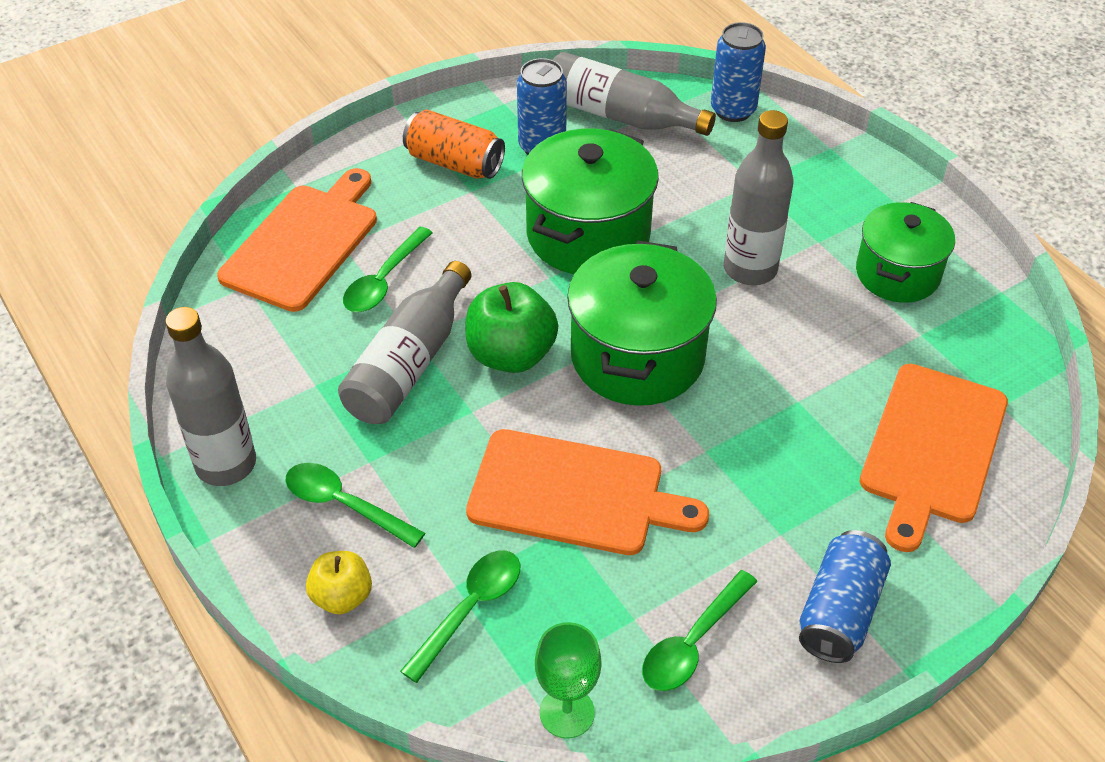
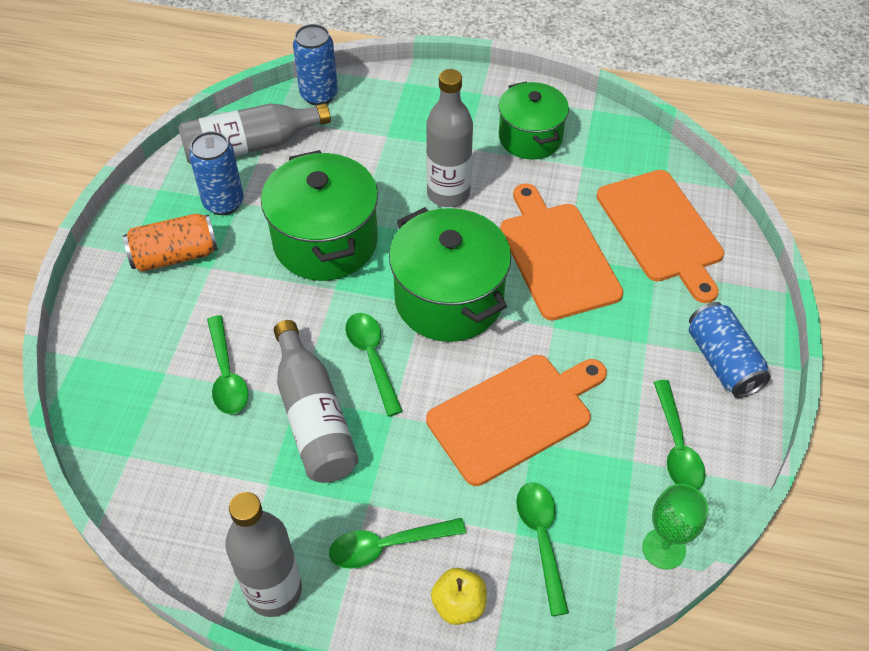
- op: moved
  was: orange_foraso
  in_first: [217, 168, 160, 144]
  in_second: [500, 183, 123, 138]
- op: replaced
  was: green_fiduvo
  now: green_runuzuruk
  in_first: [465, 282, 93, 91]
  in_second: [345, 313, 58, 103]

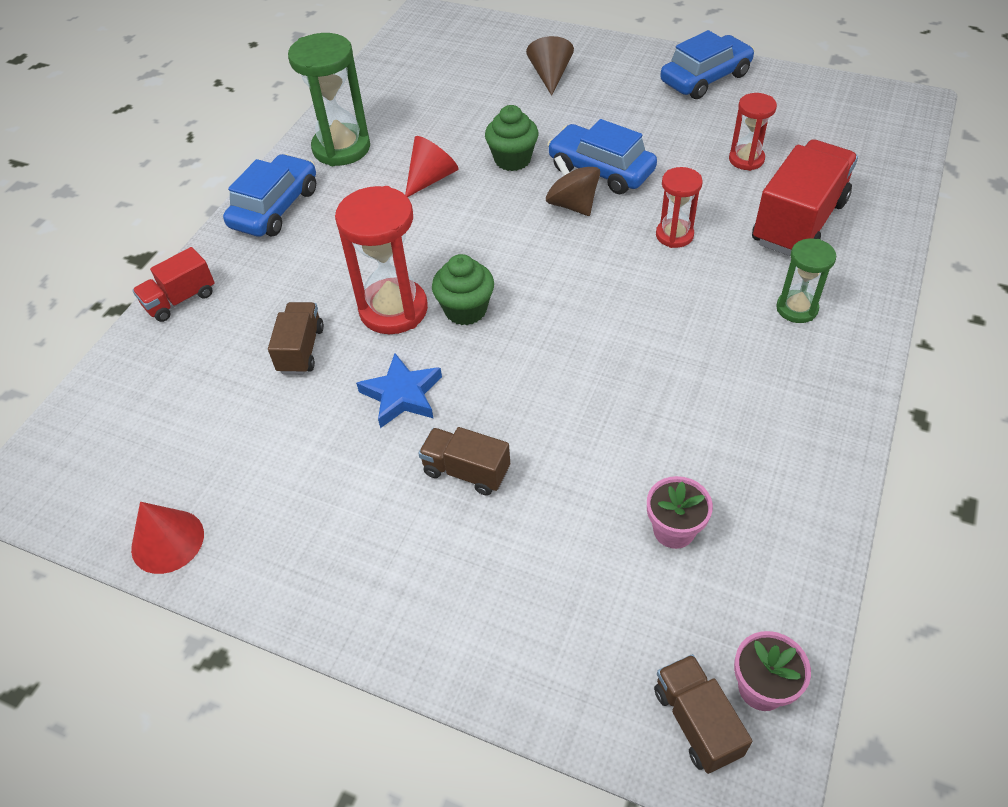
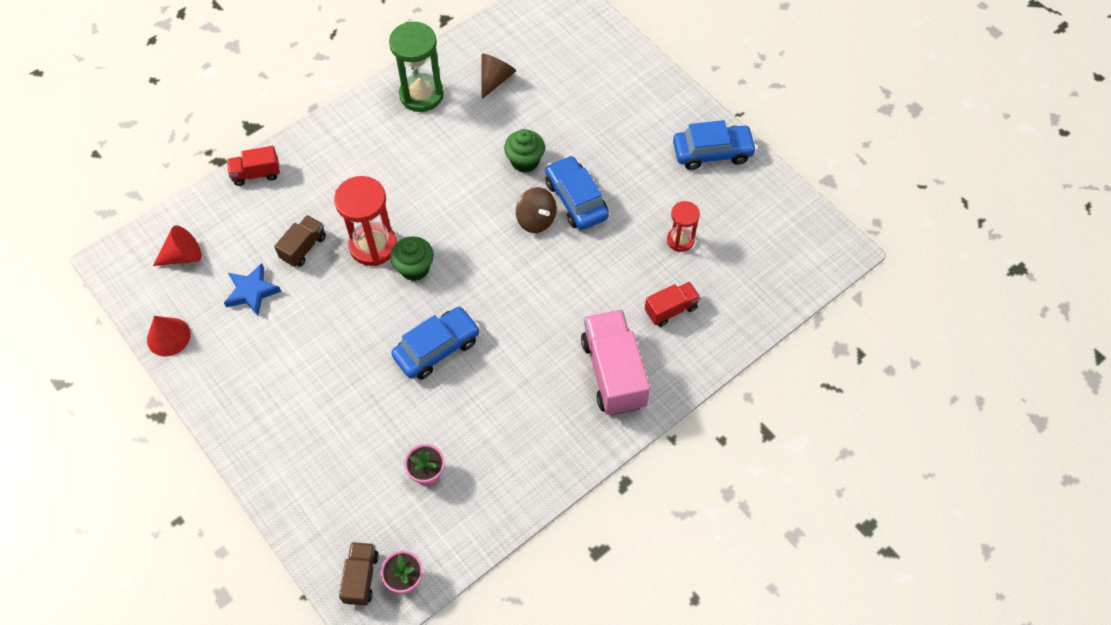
- op: moved
  was: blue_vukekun
  in_first: [223, 154, 93, 83]
  in_second: [391, 307, 89, 73]
- op: moved
  was: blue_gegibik
  in_first: [356, 353, 86, 75]
  in_second: [224, 263, 57, 53]
- op: moved
  was: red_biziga
  in_first: [405, 136, 53, 61]
  in_second: [153, 226, 49, 40]
- op: removed
  was: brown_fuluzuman
  in_first: [418, 427, 92, 68]
- op: moved
  was: brown_biziga
  in_first: [526, 36, 48, 60]
  in_second: [481, 54, 35, 45]
- op: turned
  was: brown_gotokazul
  in_first: [546, 156, 54, 60]
  in_second: [516, 187, 41, 46]
  clockwise: 150
- op: removed
  was: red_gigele
  in_first: [656, 167, 47, 81]
- op: resized
  was: red_fuluzuman
  in_first: [752, 140, 106, 116]
  in_second: [645, 281, 55, 46]
  ratio: 0.54
- op: replaced
  was: green_gigele
  now: pink_fuluzuman
  in_first: [776, 239, 60, 84]
  in_second: [581, 310, 69, 106]

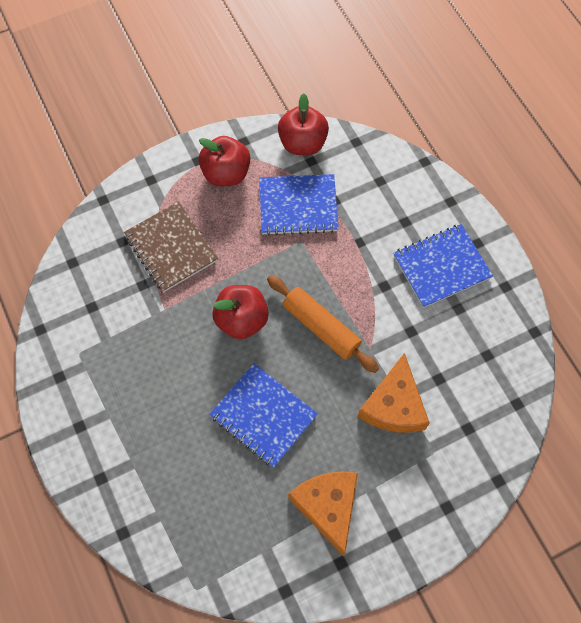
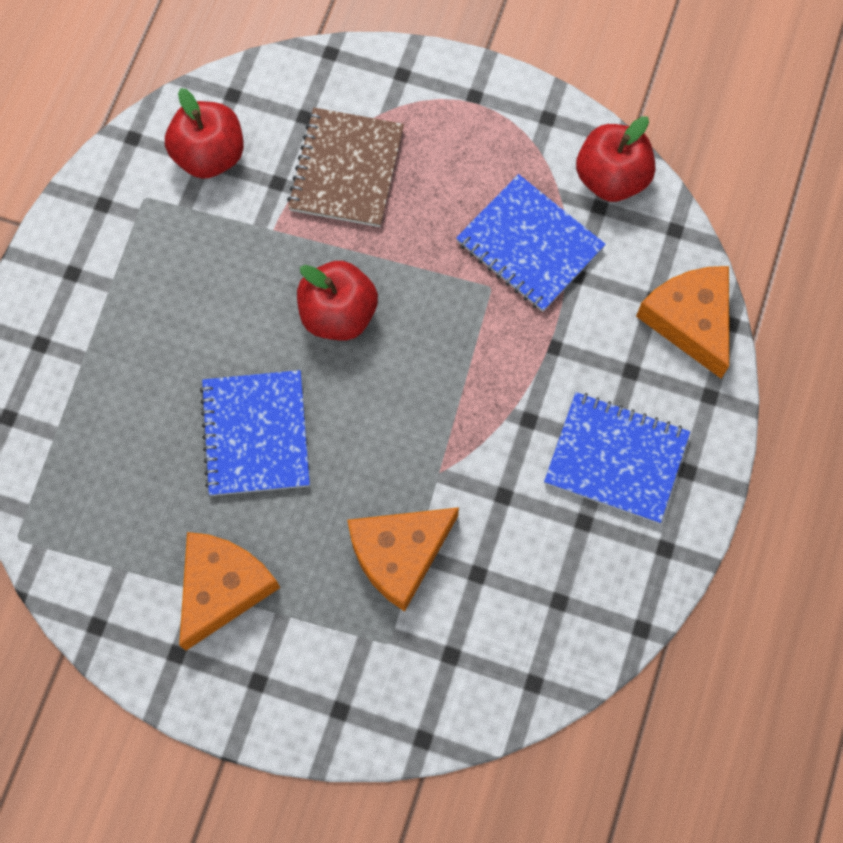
- op: moved
  was: red_fiduvo
  in_first: [199, 136, 51, 50]
  in_second: [165, 88, 79, 91]
- op: removed
  was: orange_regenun
  in_first: [267, 275, 112, 98]
- op: added
  now: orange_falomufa
  in_second: [636, 266, 93, 113]

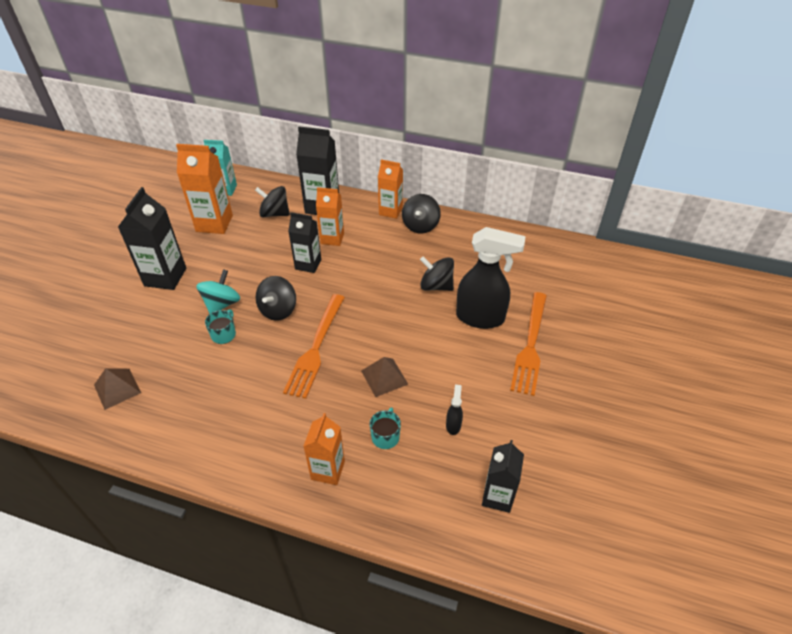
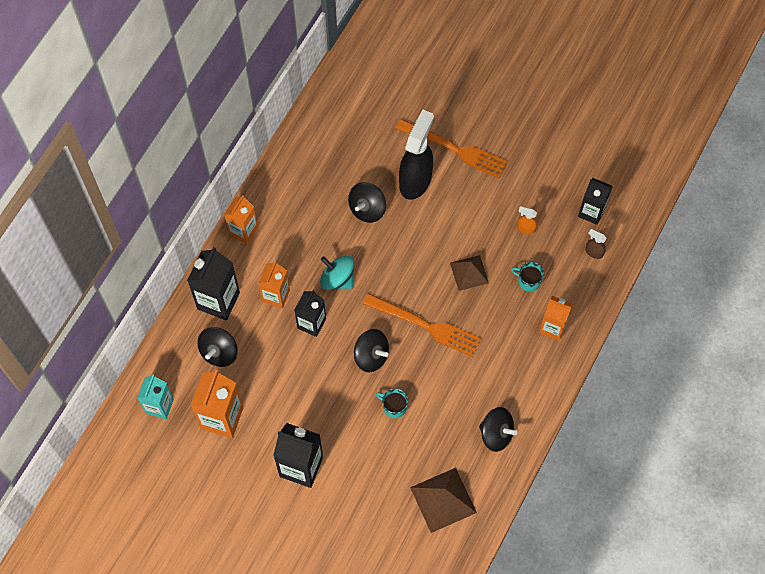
- op: resized
  was: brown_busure
  in_first: [94, 368, 47, 42]
  in_second: [410, 468, 67, 65]
  ratio: 1.5
- op: moved
  was: turquoise_gotokazul
  in_first: [196, 269, 44, 45]
  in_second: [320, 256, 34, 34]
- op: moved
  was: black_gotokazul
  in_first: [402, 194, 39, 40]
  in_second: [479, 407, 38, 45]
- op: recoloured
  was: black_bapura
  now: orange_bapura
  in_first: [446, 384, 17, 51]
  in_second: [517, 206, 20, 28]
- op: added
  now: brown_bapura
  in_second: [585, 229, 22, 30]

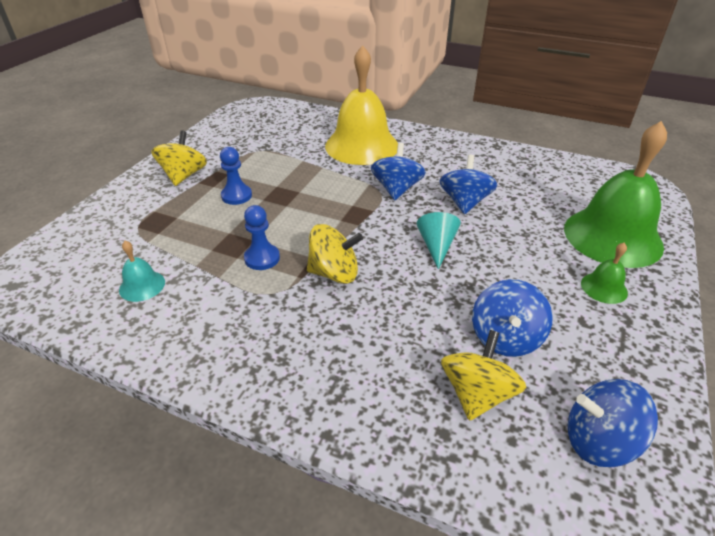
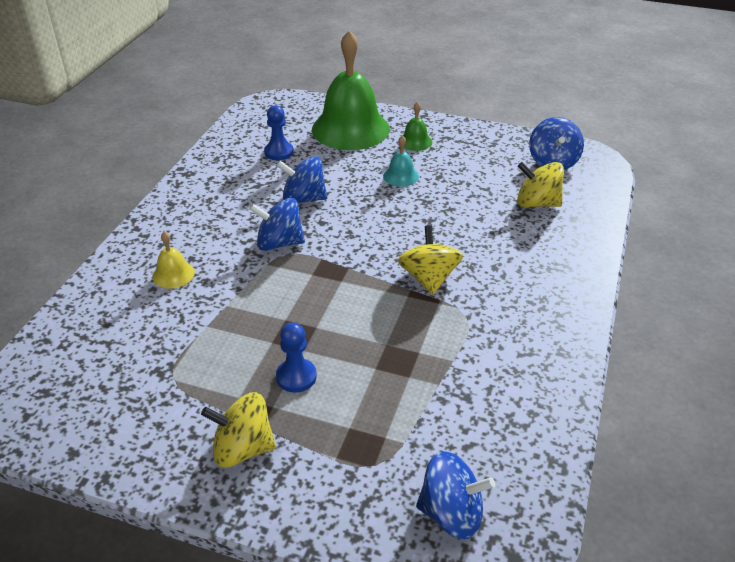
- op: moved
  was: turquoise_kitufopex
  in_first: [119, 241, 46, 61]
  in_second: [383, 135, 36, 52]
- op: moved
  was: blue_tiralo
  in_first: [244, 205, 36, 65]
  in_second: [264, 105, 30, 55]
- op: resized
  was: yellow_kitufopex
  in_first: [325, 45, 73, 120]
  in_second: [152, 231, 43, 58]
  ratio: 0.42
- op: removed
  was: turquoise_biziga
  in_first: [417, 212, 44, 57]
- op: moved
  was: blue_gotokazul
  in_first: [472, 279, 81, 78]
  in_second: [416, 451, 79, 88]

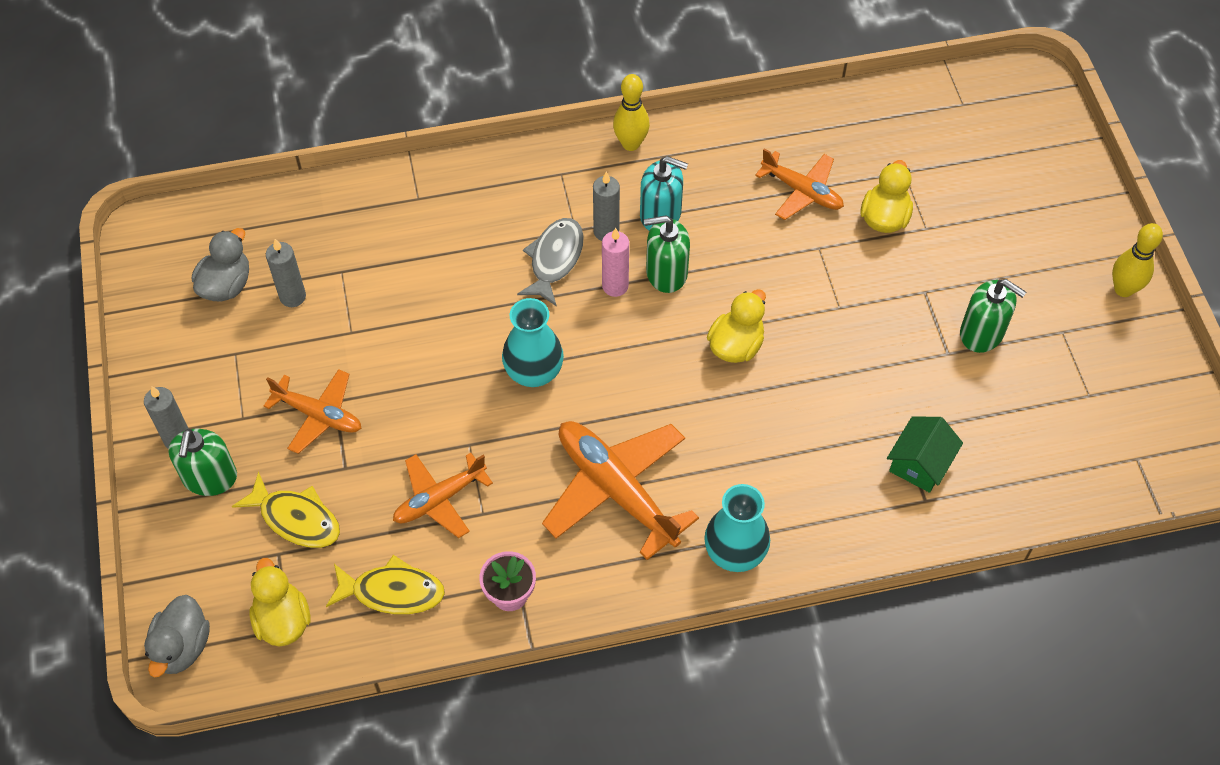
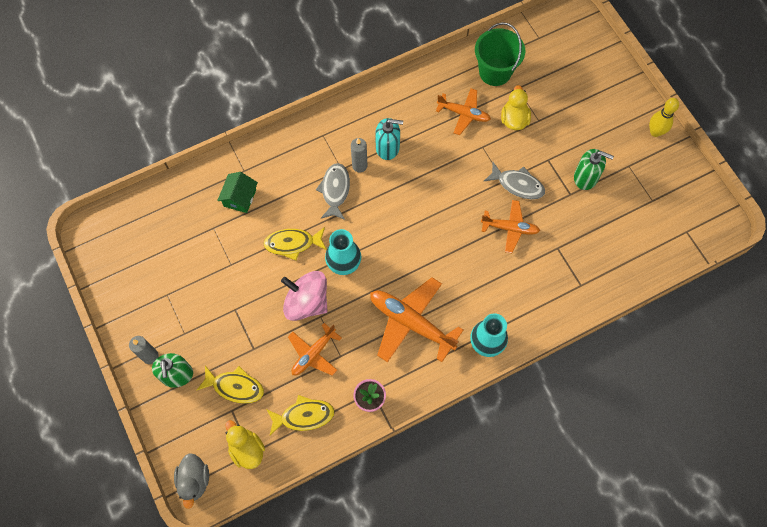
- op: removed
  was: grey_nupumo
  in_first: [192, 228, 57, 73]
- op: moved
  was: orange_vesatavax
  in_first: [264, 369, 97, 85]
  in_second: [481, 200, 59, 53]
- op: removed
  was: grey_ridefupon
  in_first: [266, 239, 40, 68]
- op: removed
  was: pink_ridefupon
  in_first: [602, 228, 27, 69]
- op: removed
  was: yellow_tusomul
  in_first: [613, 74, 37, 77]
- op: removed
  was: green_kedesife
  in_first: [644, 216, 46, 77]
- op: removed
  was: yellow_nupumo
  in_first: [707, 289, 59, 74]
- op: moved
  was: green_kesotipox
  in_first: [887, 416, 76, 77]
  in_second: [217, 172, 41, 41]
- op: added
  now: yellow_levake
  in_second: [264, 227, 63, 34]
- op: added
  now: pink_gotokazul
  in_second: [281, 271, 47, 50]
- op: added
  now: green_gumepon
  in_second: [475, 22, 50, 64]
- op: added
  now: grey_levake
  in_second: [483, 162, 62, 37]

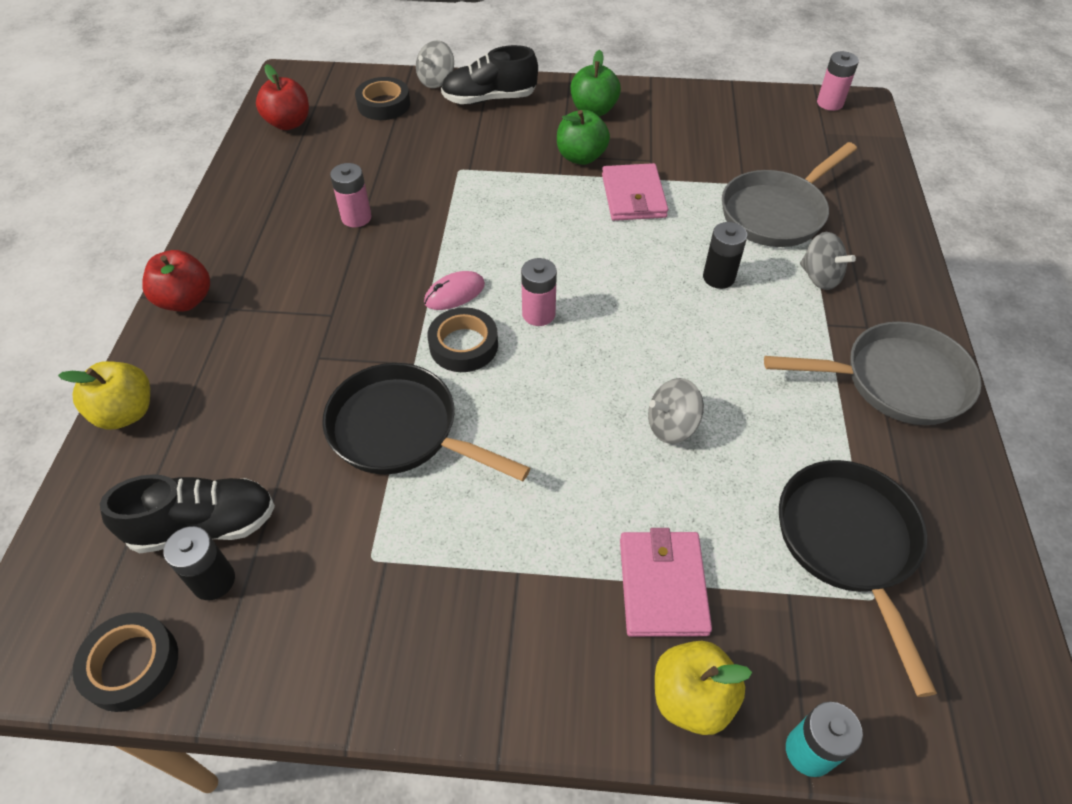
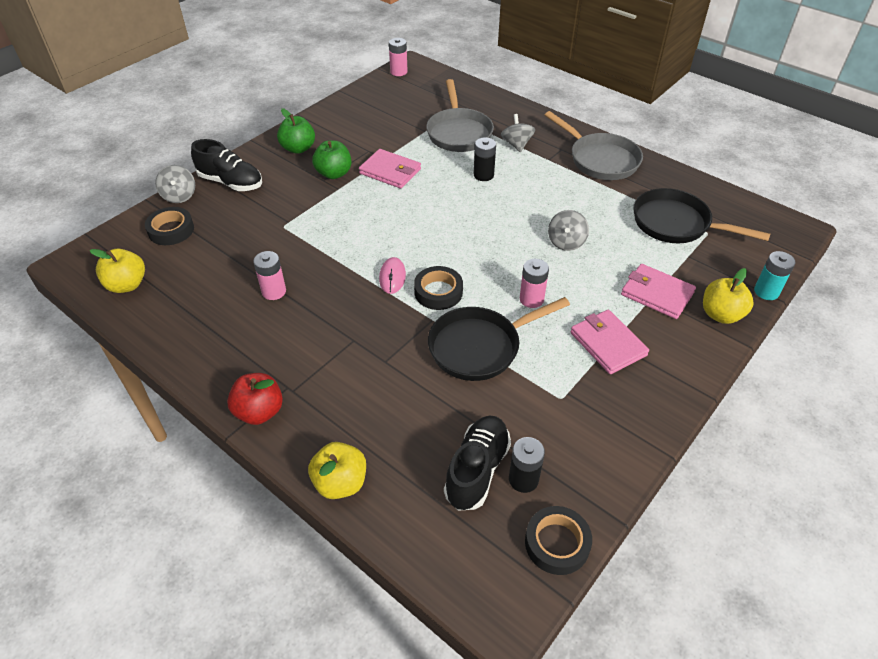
- op: recoloured
  was: red_fiduvo
  now: yellow_fiduvo
  in_first: [256, 64, 53, 66]
  in_second: [90, 249, 55, 44]
- op: turned
  was: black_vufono
  in_first: [441, 45, 97, 59]
  in_second: [191, 139, 71, 52]
  clockwise: -90
- op: moved
  was: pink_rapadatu
  in_first: [521, 258, 36, 68]
  in_second: [520, 259, 29, 49]
- op: turned
  was: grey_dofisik
  in_first: [764, 321, 217, 104]
  in_second: [545, 111, 98, 69]
  clockwise: 105
- op: turned
  was: grey_gotokazul
  in_first: [800, 232, 56, 58]
  in_second: [501, 114, 34, 38]
  clockwise: -90
- op: added
  now: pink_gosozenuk
  in_second: [570, 310, 79, 64]

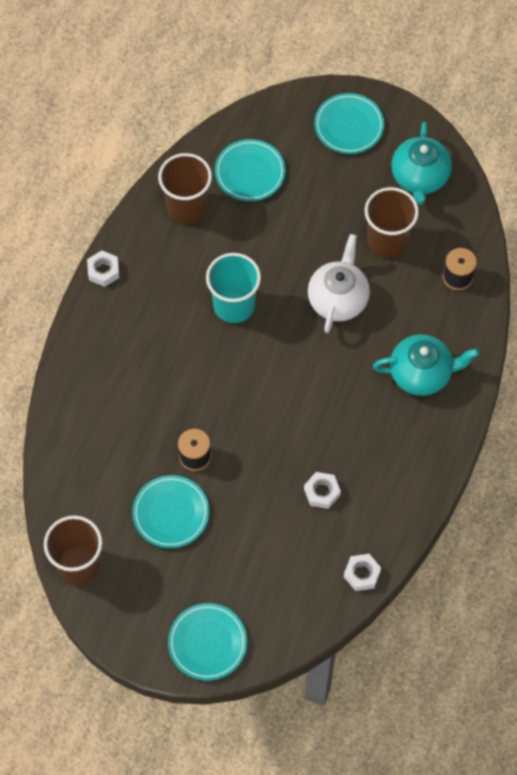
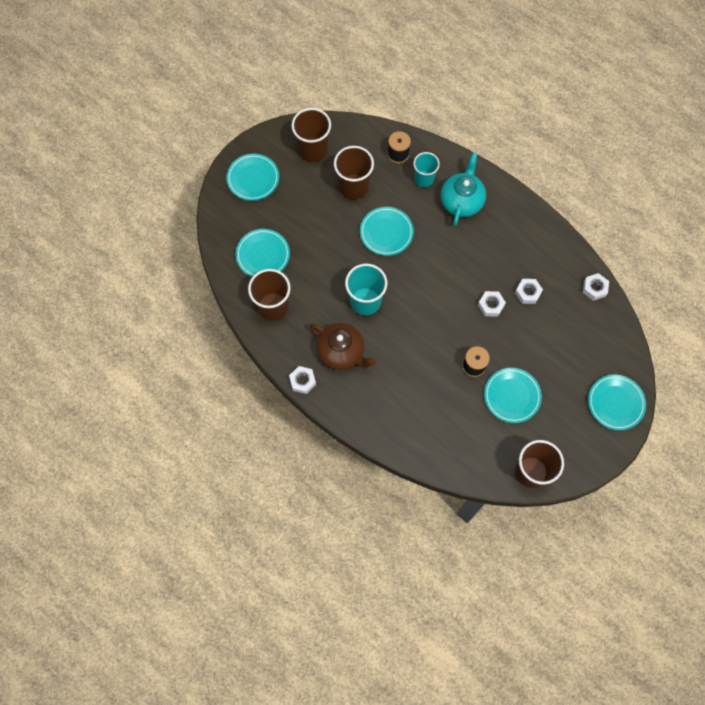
- op: replaced
  was: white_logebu
  now: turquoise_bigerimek
  in_first: [308, 234, 62, 99]
  in_second: [360, 207, 54, 49]
- op: replaced
  was: turquoise_logebu
  now: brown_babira
  in_first: [391, 122, 61, 83]
  in_second: [291, 108, 40, 54]
- op: added
  now: brown_logebu
  in_second: [310, 323, 66, 47]
- op: added
  now: turquoise_babira
  in_second: [413, 152, 27, 35]
- op: added
  now: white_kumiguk
  in_second: [478, 291, 28, 26]

